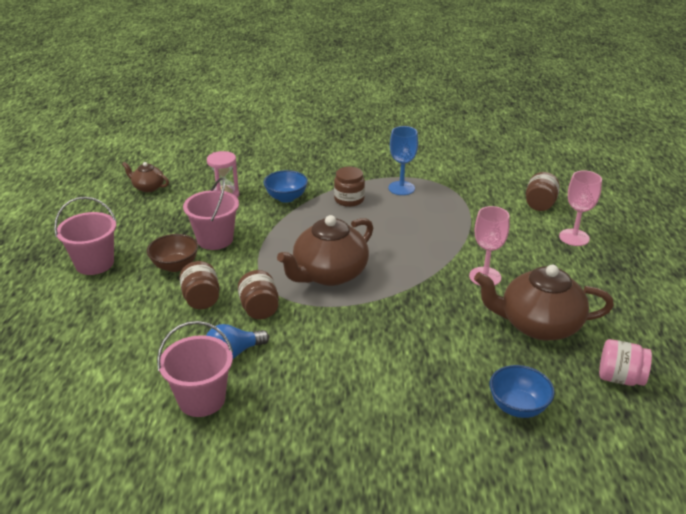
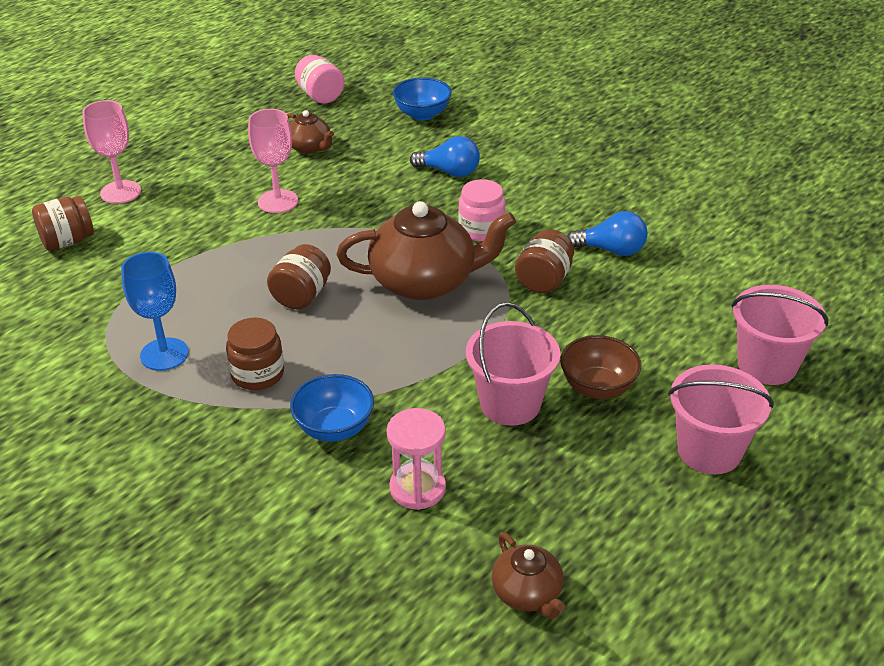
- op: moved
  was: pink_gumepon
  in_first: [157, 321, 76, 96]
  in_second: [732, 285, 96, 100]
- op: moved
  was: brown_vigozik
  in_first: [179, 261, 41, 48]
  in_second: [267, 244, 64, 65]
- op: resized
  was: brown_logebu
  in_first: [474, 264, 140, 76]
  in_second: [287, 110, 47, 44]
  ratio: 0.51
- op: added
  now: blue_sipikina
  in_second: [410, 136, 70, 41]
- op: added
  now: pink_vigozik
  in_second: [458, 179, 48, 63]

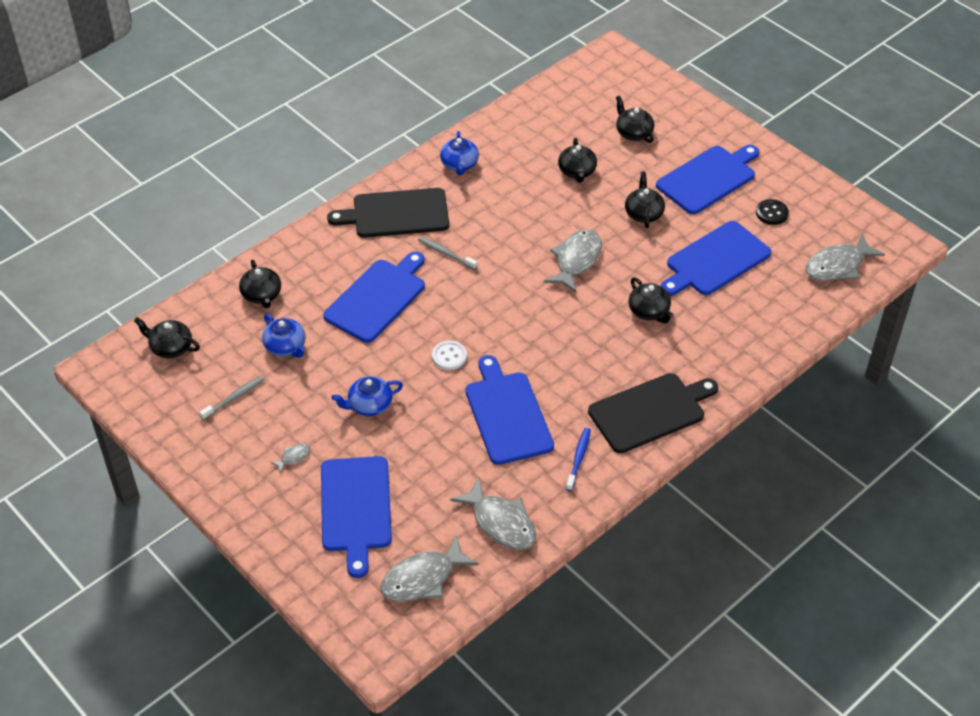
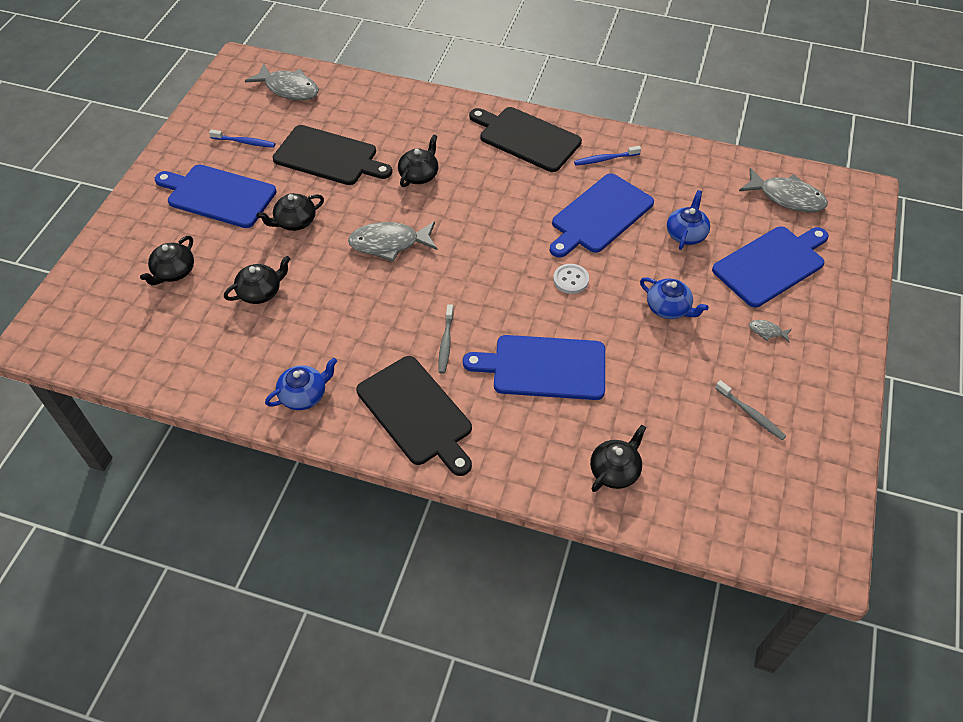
- op: removed
  was: black_logebu
  in_first: [134, 317, 66, 41]
- op: turned
  was: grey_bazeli
  in_first: [199, 376, 66, 44]
  in_second: [715, 380, 71, 60]
  clockwise: -150
- op: moved
  was: blue_logebu
  in_first: [262, 314, 43, 44]
  in_second: [667, 190, 43, 60]
- op: removed
  was: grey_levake
  in_first: [450, 478, 86, 72]
- op: recoloured
  was: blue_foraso
  now: black_foraso
  in_first: [661, 221, 110, 75]
  in_second: [273, 125, 119, 60]
- op: replaced
  was: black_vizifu
  now: blue_bazeli
  in_first: [756, 199, 33, 26]
  in_second: [209, 130, 66, 18]

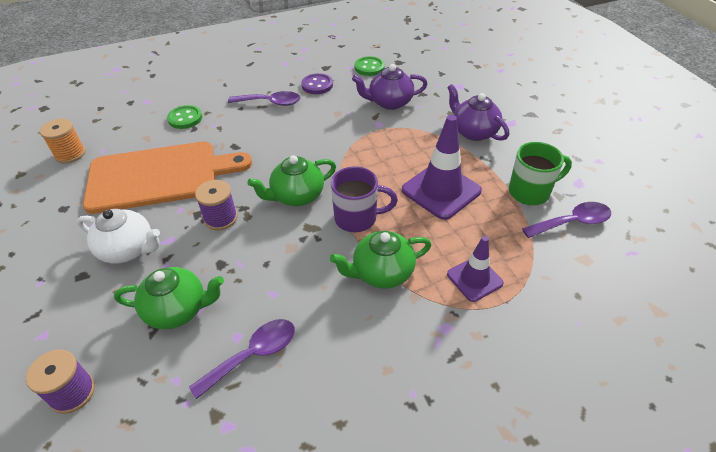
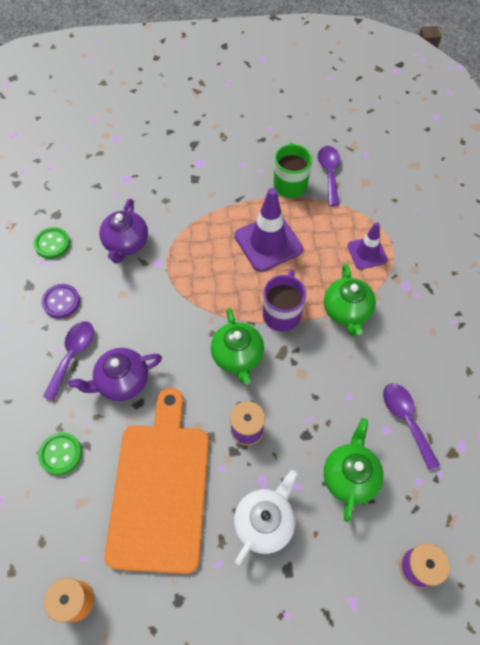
- op: moved
  was: purple_logebu
  in_first: [447, 84, 62, 57]
  in_second: [69, 348, 93, 53]

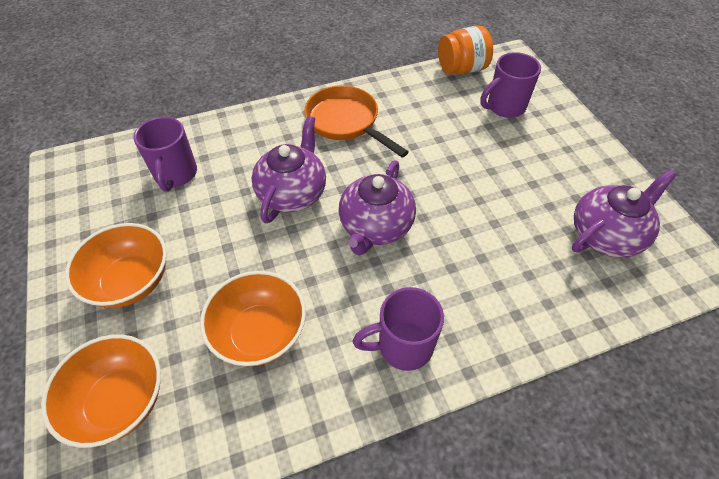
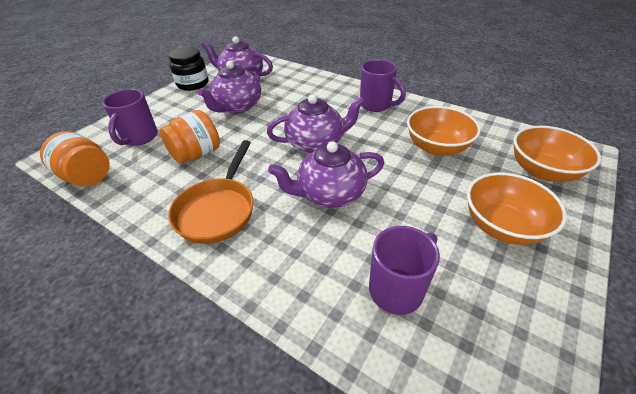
- op: turned
  was: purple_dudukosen
  in_first: [480, 52, 61, 66]
  in_second: [102, 89, 56, 57]
  clockwise: 75
- op: added
  now: orange_vigozik
  in_second: [160, 110, 60, 54]
- op: added
  now: black_vigozik
  in_second: [169, 47, 40, 44]
- op: added
  now: purple_logebu
  in_second: [197, 61, 64, 53]

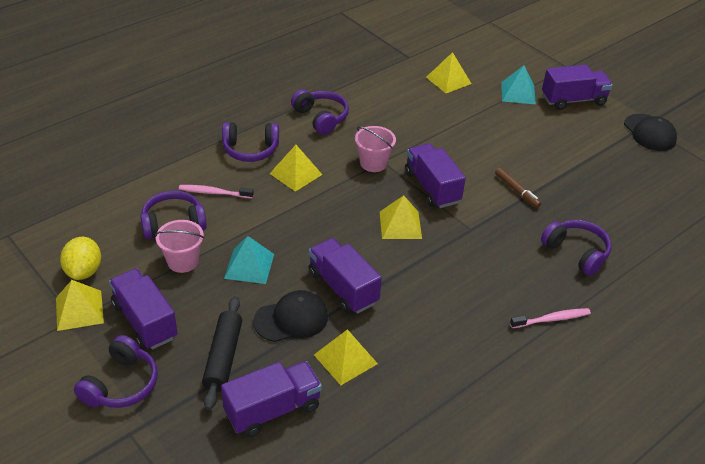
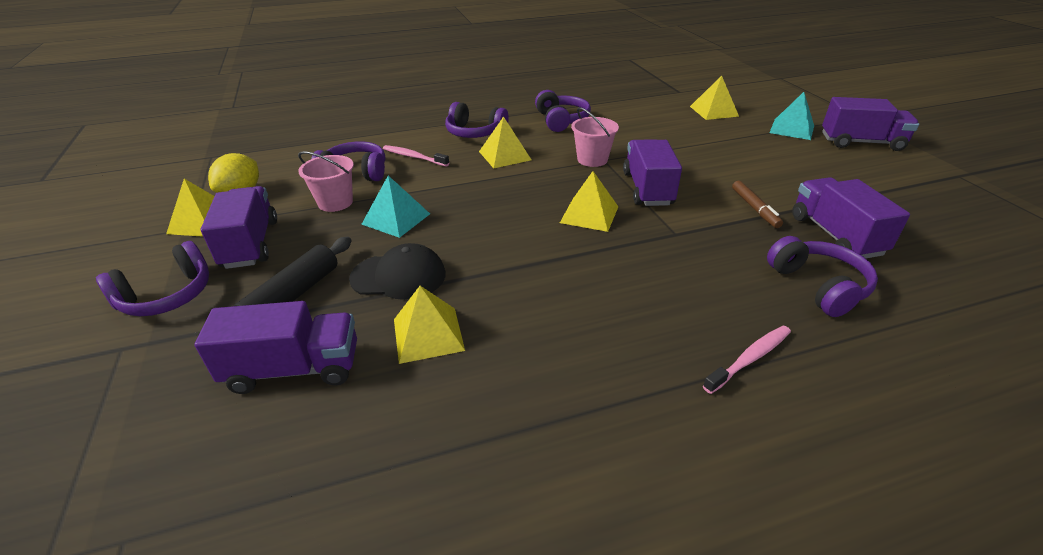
- op: moved
  was: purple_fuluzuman
  in_first: [308, 238, 74, 76]
  in_second: [792, 177, 118, 81]
- op: turned
  was: pink_bazeli
  in_first: [510, 308, 81, 20]
  in_second: [703, 326, 88, 68]
  clockwise: -45
- op: removed
  was: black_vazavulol
  in_first: [624, 114, 53, 37]

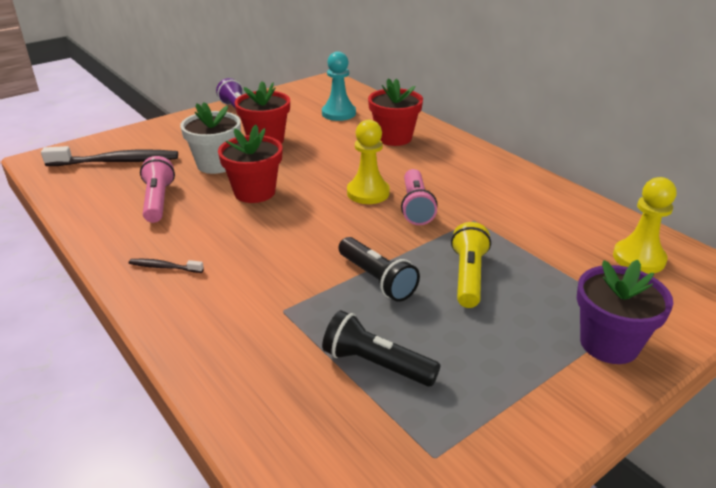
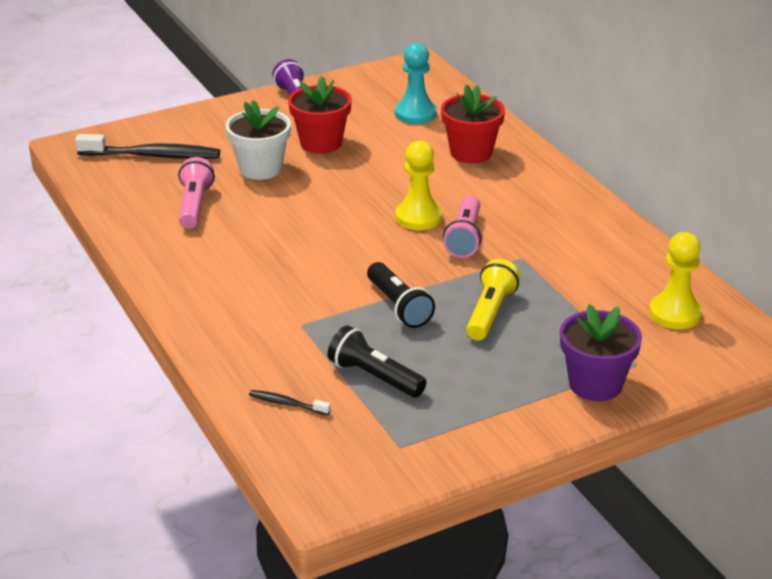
- op: moved
  was: black_bazeli
  in_first: [129, 259, 75, 14]
  in_second: [249, 390, 82, 25]
- op: removed
  was: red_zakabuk
  in_first: [218, 125, 65, 78]

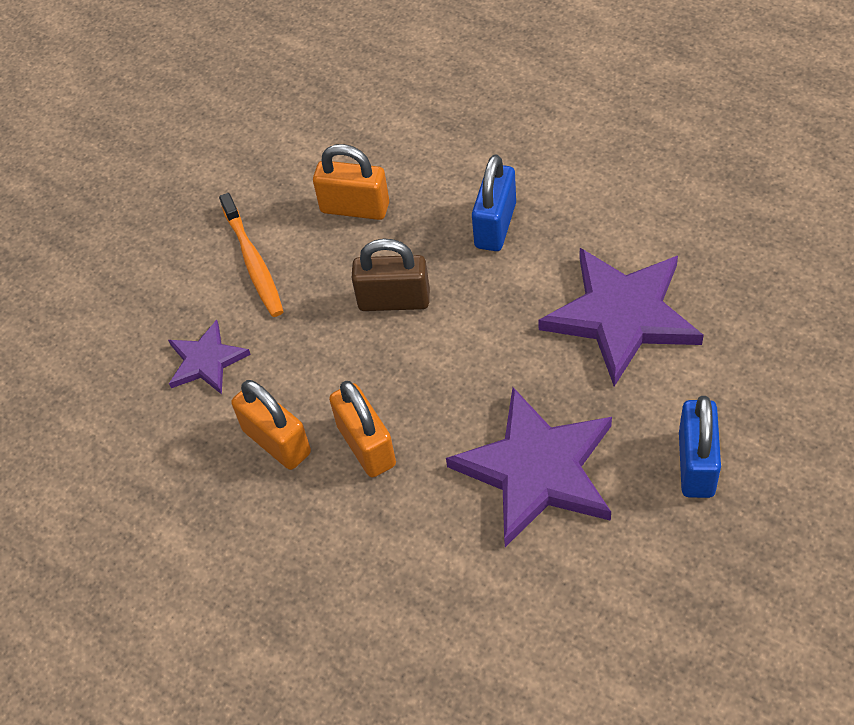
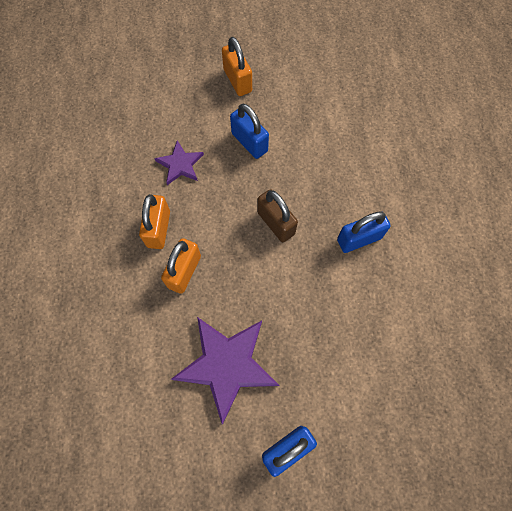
- op: replaced
  was: orange_bazeli
  now: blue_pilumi
  in_first: [219, 193, 65, 124]
  in_second: [230, 104, 39, 55]
- op: moved
  was: orange_pilumi
  in_first: [313, 144, 76, 76]
  in_second: [222, 37, 30, 59]
- op: removed
  was: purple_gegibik
  in_first: [538, 248, 166, 138]

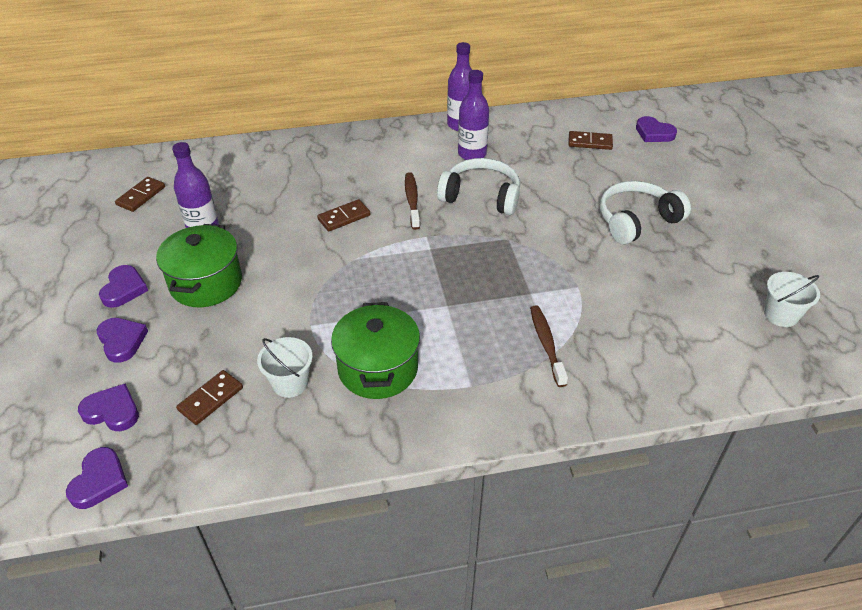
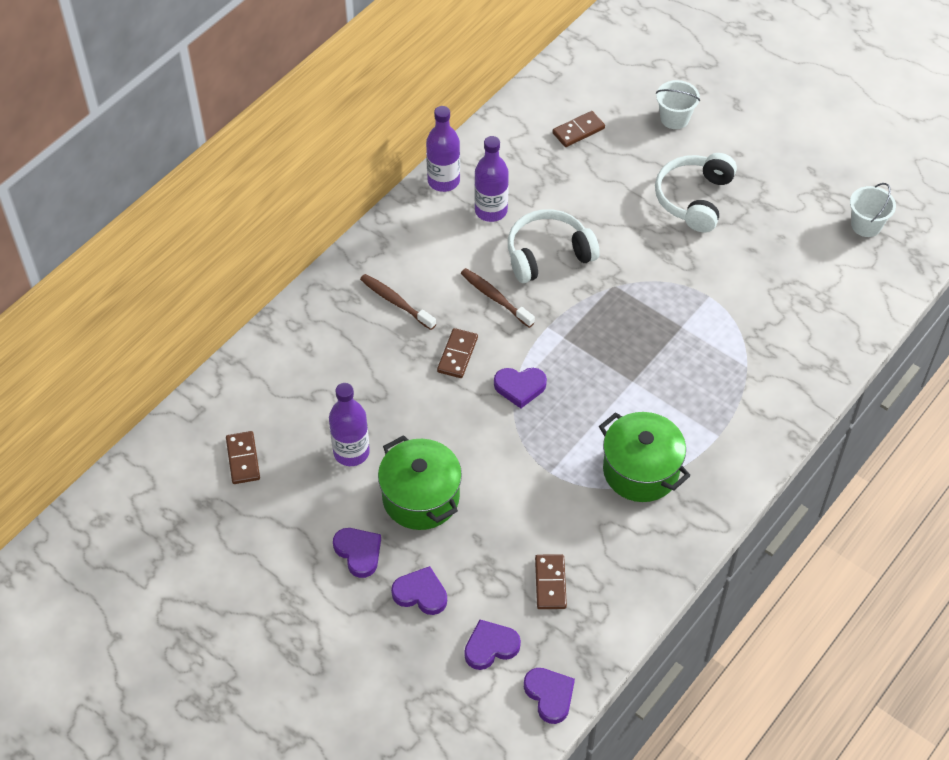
- op: moved
  was: white_gumepon
  in_first: [257, 337, 56, 61]
  in_second: [656, 80, 44, 49]
- op: moved
  was: brown_bazeli
  in_first: [530, 305, 38, 82]
  in_second: [360, 274, 76, 56]
- op: moved
  was: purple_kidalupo
  in_first: [636, 116, 41, 26]
  in_second: [494, 368, 53, 40]

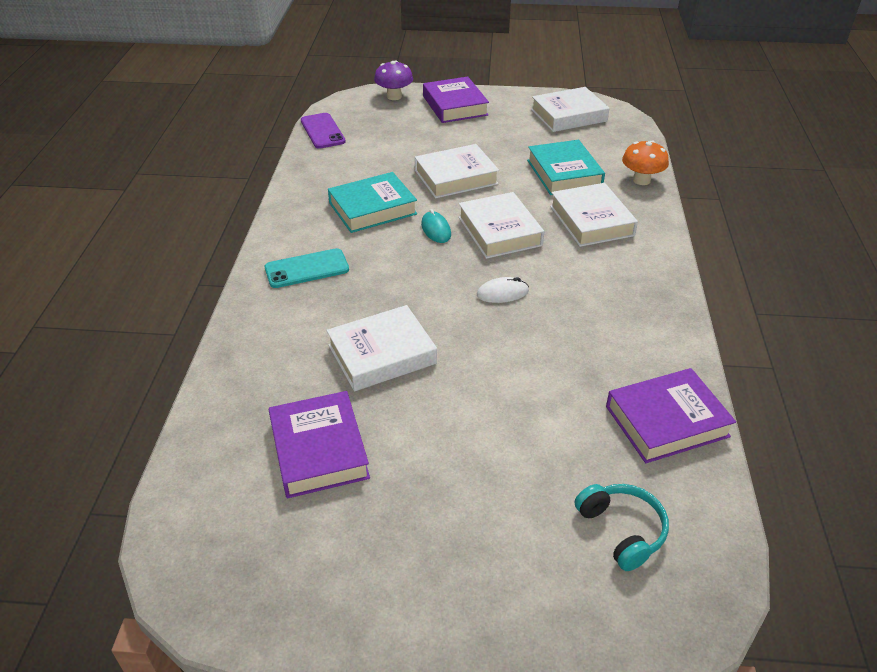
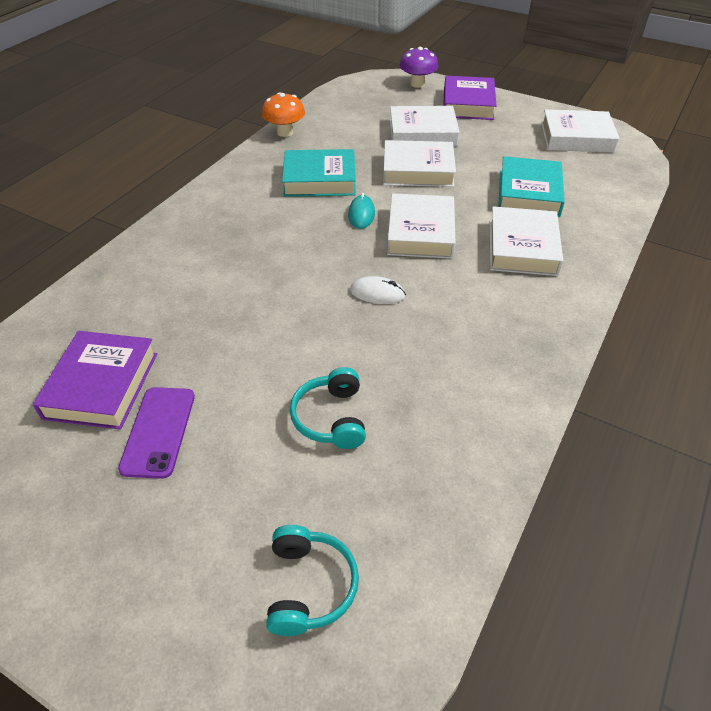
- op: removed
  was: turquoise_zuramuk
  in_first: [265, 248, 84, 40]
- op: moved
  was: purple_zuramuk
  in_first: [301, 113, 45, 36]
  in_second: [118, 387, 77, 92]
- op: moved
  was: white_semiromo
  in_first: [326, 305, 111, 86]
  in_second: [390, 106, 70, 40]
- op: removed
  was: purple_semiromo
  in_first: [606, 368, 130, 95]
- op: moved
  was: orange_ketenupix
  in_first: [622, 140, 47, 45]
  in_second: [262, 92, 43, 45]
- op: added
  now: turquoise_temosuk
  in_second: [290, 367, 76, 82]

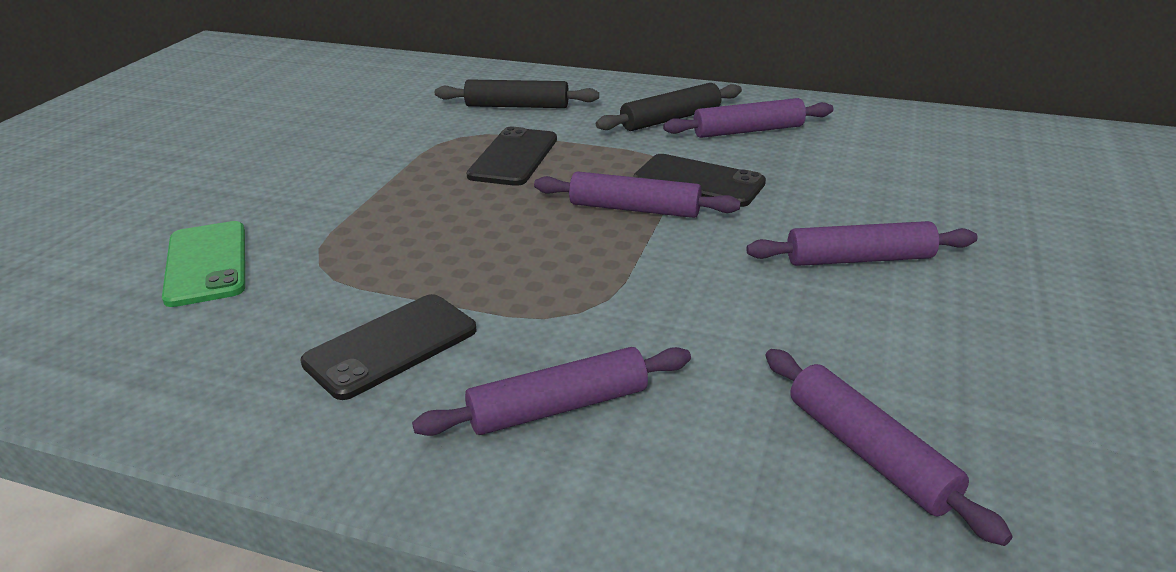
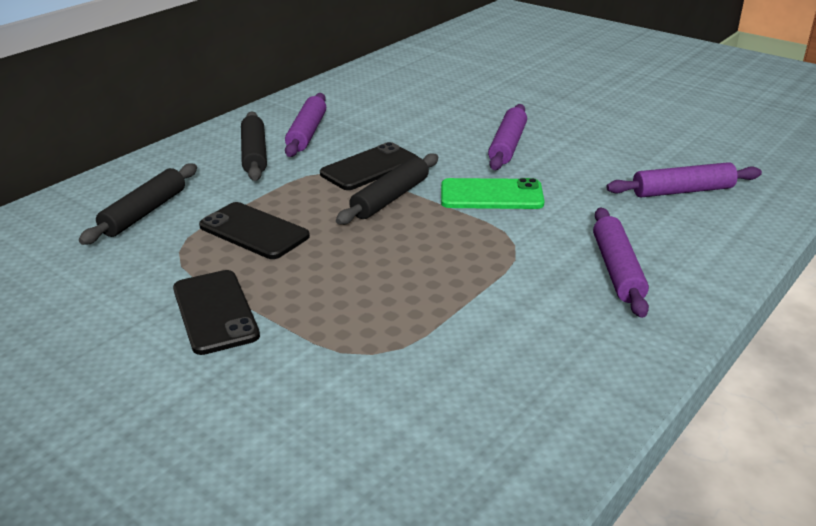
- op: moved
  was: green_zuramuk
  in_first: [162, 221, 83, 86]
  in_second: [441, 178, 103, 31]
- op: moved
  was: black_zuramuk
  in_first: [300, 294, 177, 106]
  in_second: [173, 270, 87, 85]
- op: recoloured
  was: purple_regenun
  now: black_regenun
  in_first: [534, 171, 207, 47]
  in_second: [336, 153, 102, 72]

